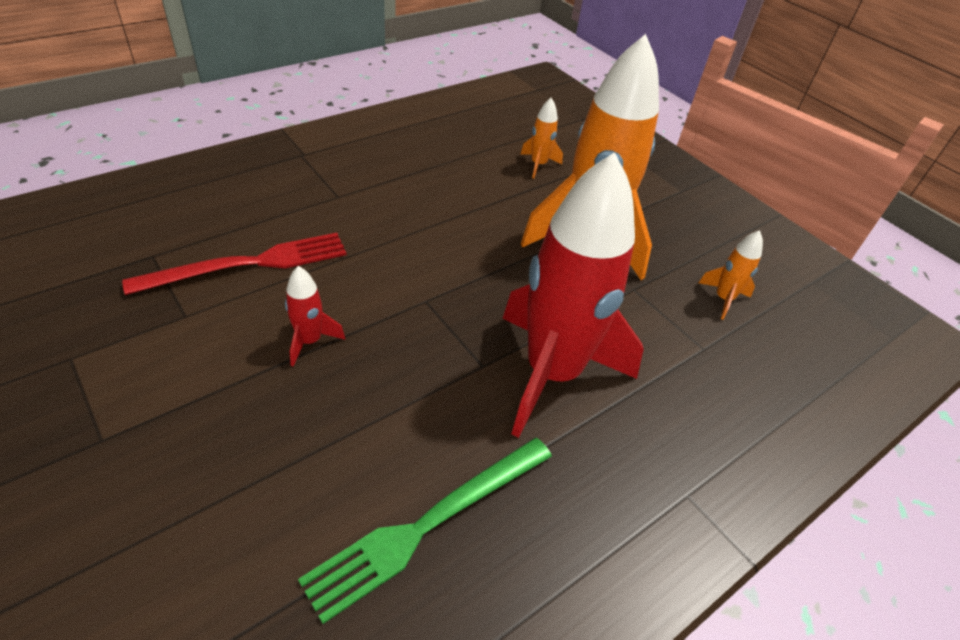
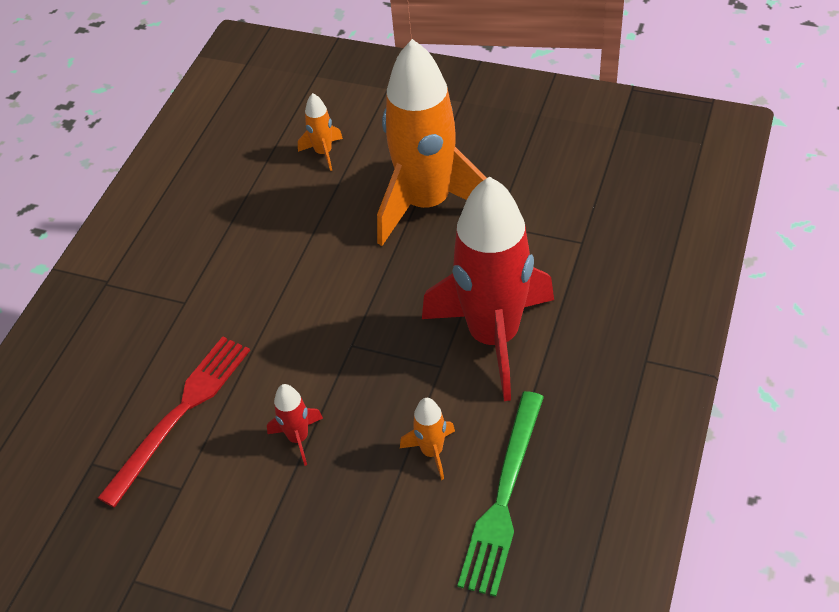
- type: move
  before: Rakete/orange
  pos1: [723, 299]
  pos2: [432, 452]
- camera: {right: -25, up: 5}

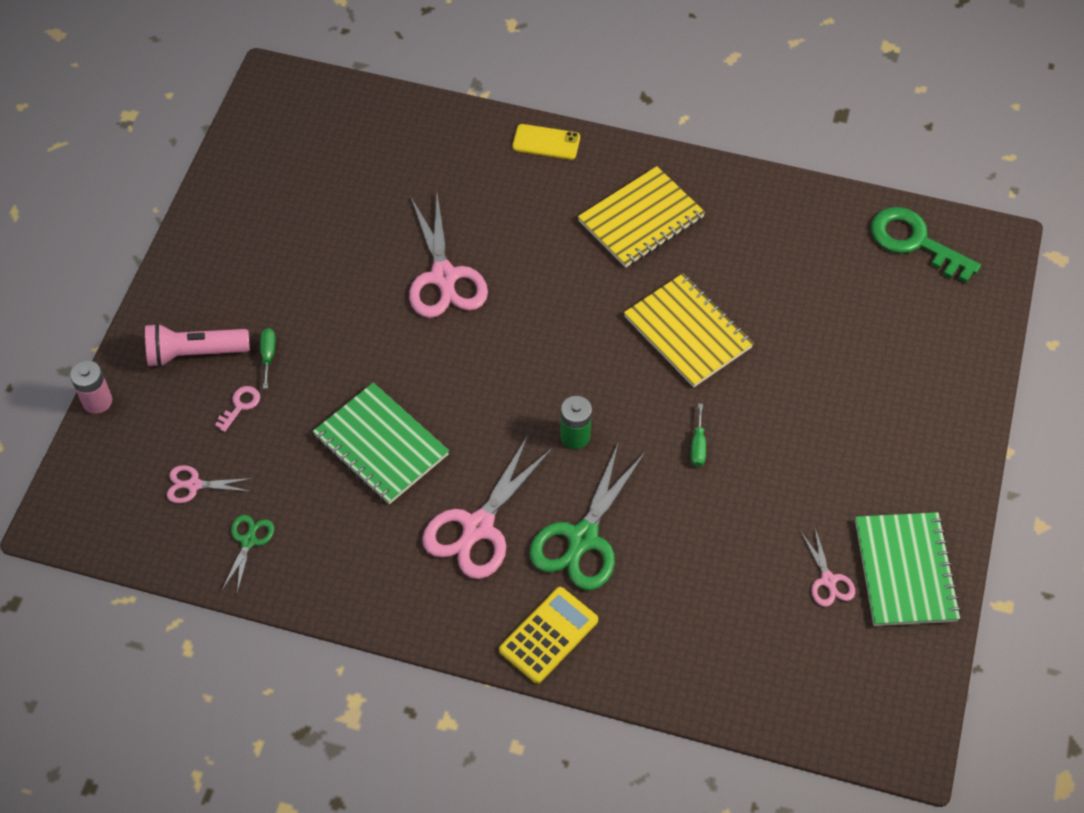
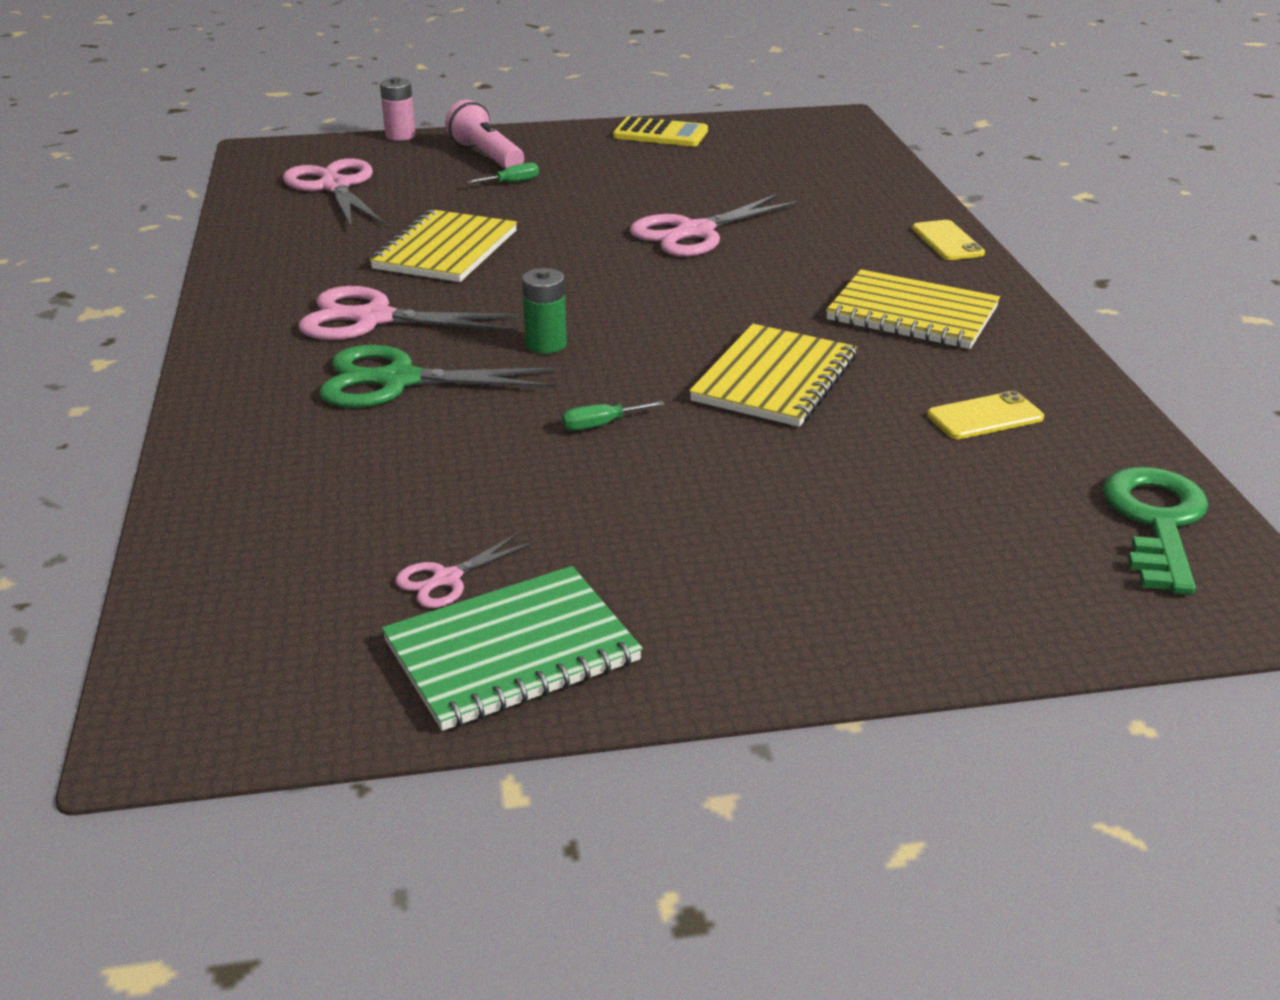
- type: resize
  before: Schere/rosa
  pos1: [194, 485]
  pos2: [335, 187]
  scale: 1.98
- type: recolor
  before: Notizbuch/grün
  after: Notizbuch/gelb
  pos1: [381, 445]
  pos2: [445, 250]
- type: move
  before: Taschenrechner/gelb
  pos1: [548, 635]
  pos2: [660, 134]
- type: insert
  after: Handy/gelb
  pos2: [985, 416]
- type: delete
  before: Schlüssel/rosa
  pos1: [240, 405]
- type: delete
  before: Schere/grün
  pos1: [248, 541]
- camera: {right: 65, up: -25}

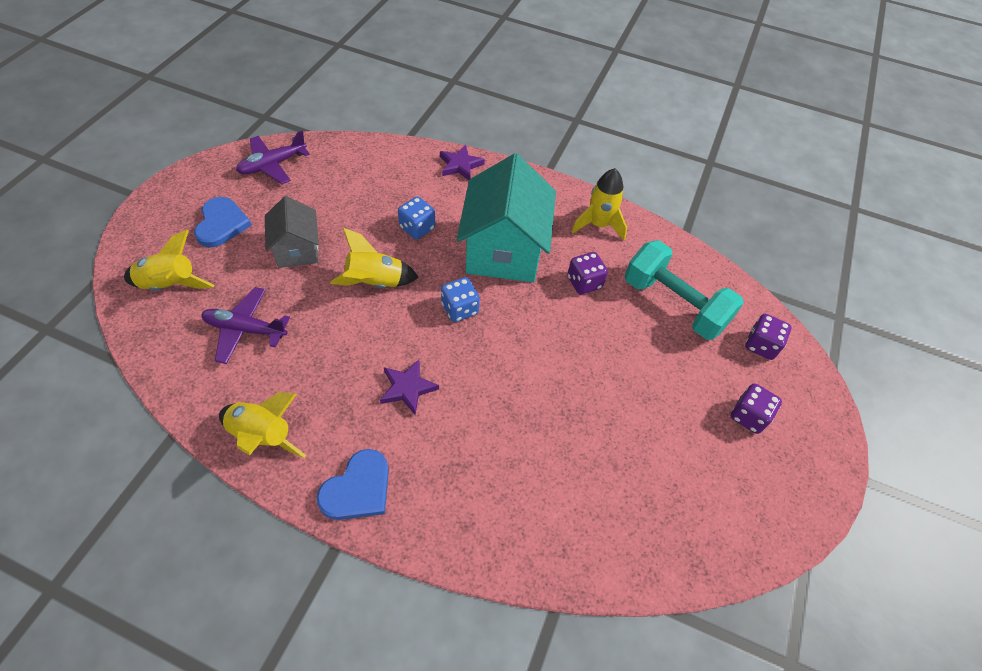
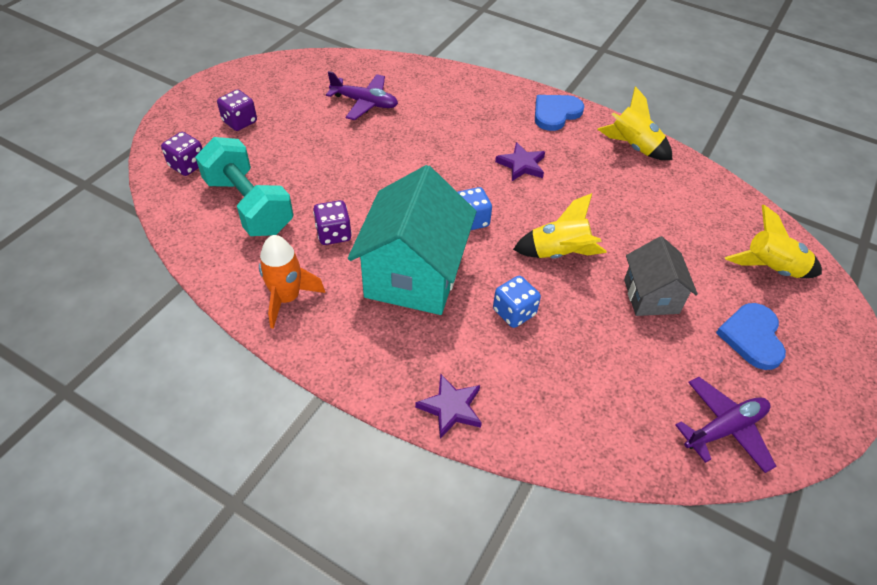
- type: recolor
  before: Rakete/gelb
  after: Rakete/orange
  pos1: [598, 225]
  pos2: [287, 298]
- type: move
  before: Flugzeug/lila
  pos1: [245, 329]
  pos2: [364, 103]
- camera: {right: -170, up: -5}

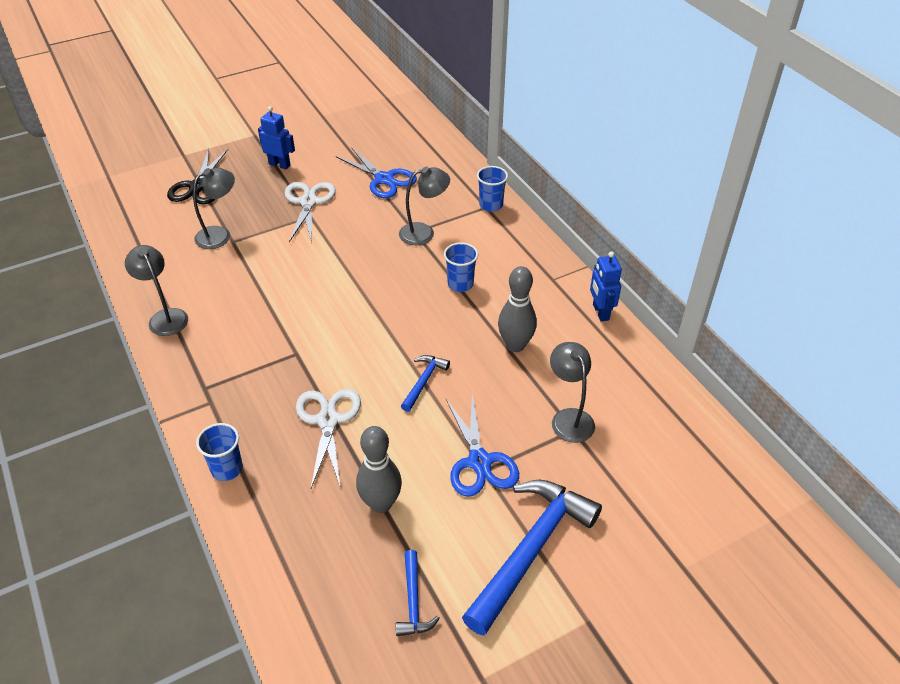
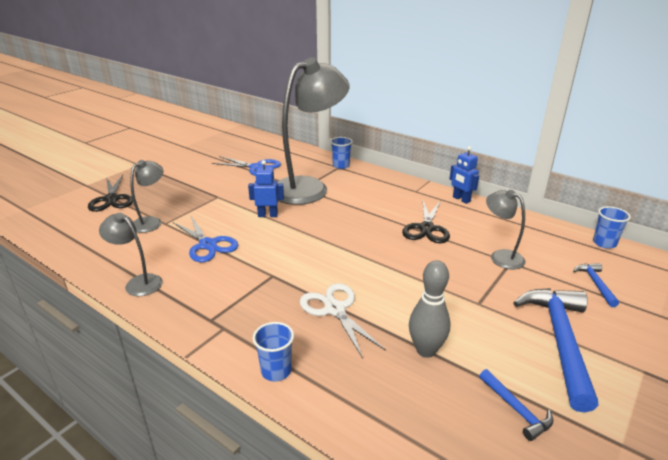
- type: move
  before: Schere/blau
  pos1: [479, 461]
  pos2: [208, 245]
- type: move
  before: Roboter/blau
  pos1: [280, 165]
  pos2: [268, 215]
- type: resize
  before: Lampe/grau
  pos1: [424, 233]
  pos2: [309, 187]
  scale: 2.14
- type: replace
  before: Bowlingkegel/grau
  after: Schere/schwarz
  pos1: [515, 345]
  pos2: [426, 228]
- type: move
  before: Hammer/blau
  pos1: [423, 381]
  pos2: [595, 284]
- type: move
  before: Becher/blau
  pos1: [460, 284]
  pos2: [604, 243]
- type: delete
  before: Schere/weiß
  pos1: [308, 202]
- camera: {right: -25, up: -15}

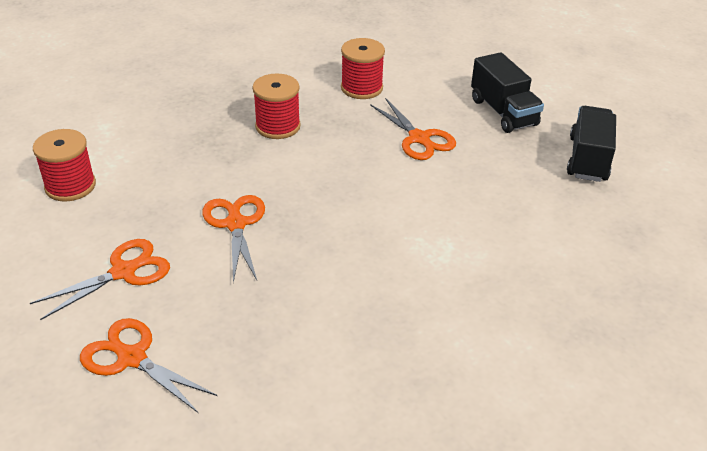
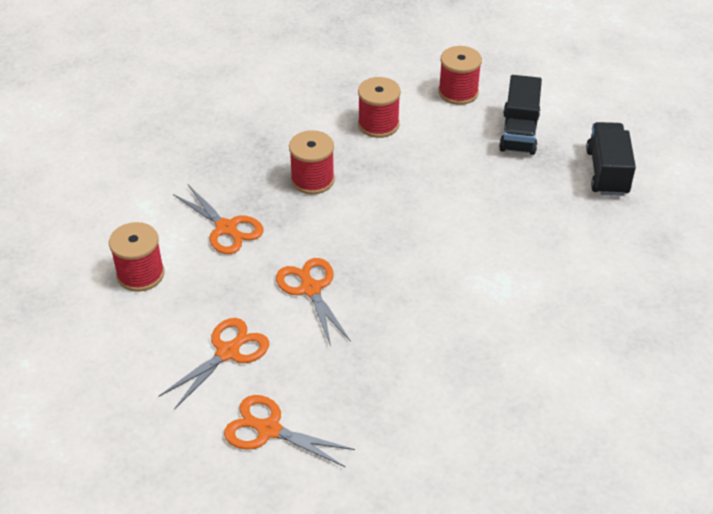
- type: move
  before: Schere/orange
  pos1: [419, 138]
  pos2: [226, 228]
- type: insert
  after: Garnrolle/rot
  pos2: [458, 92]
- type: rotate
  before: Lastwagen/schwarz
  pos1: [503, 112]
  pos2: [519, 133]
  turn: 45
- camera: {right: -10, up: 5}

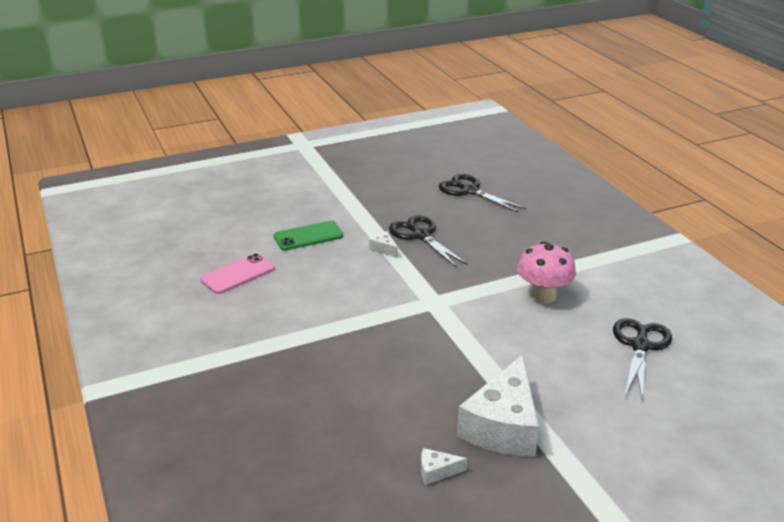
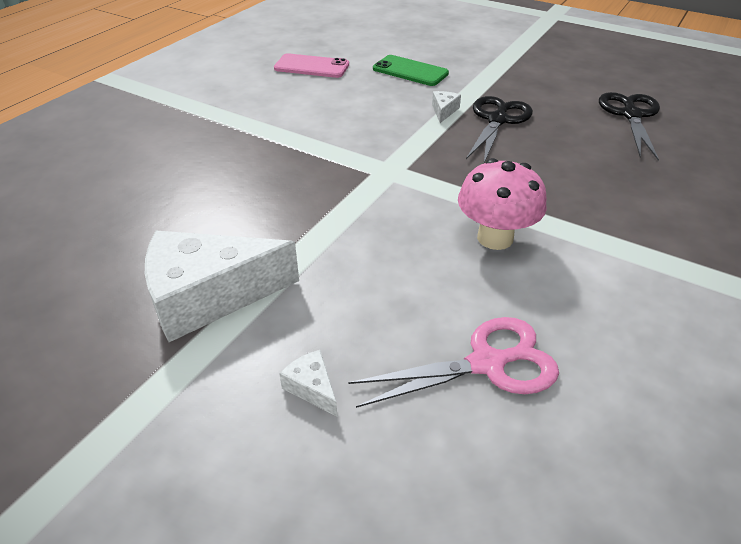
- type: move
  before: Käse/weiß
  pos1: [437, 471]
  pos2: [312, 388]
- type: recolor
  before: Schere/schwarz
  after: Schere/rosa
  pos1: [640, 346]
  pos2: [487, 364]
- camera: {right: 55, up: 10}

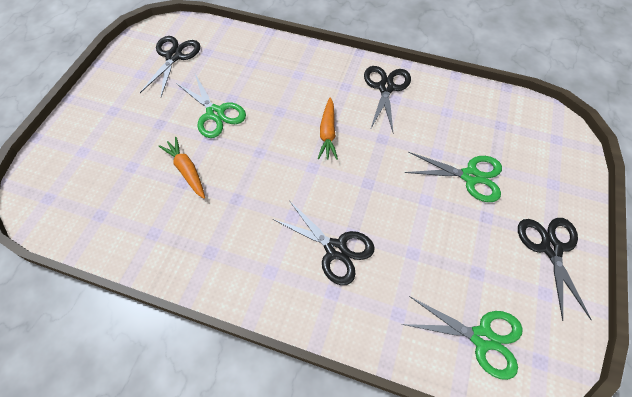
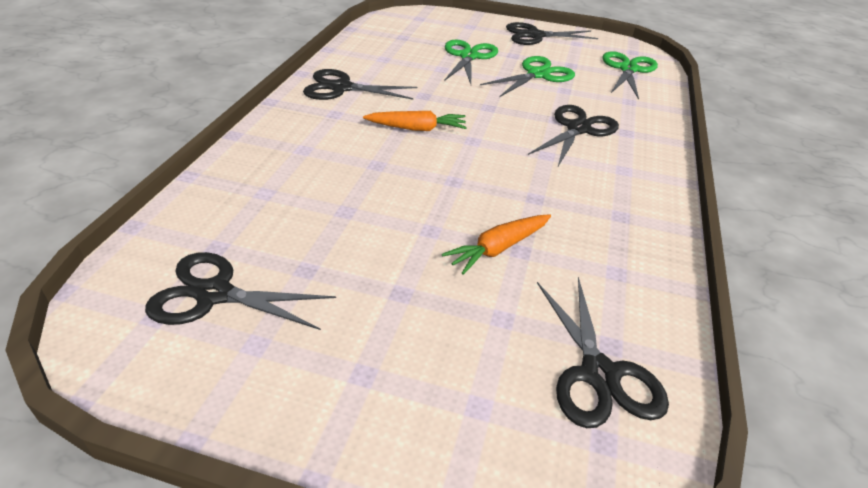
- type: move
  before: Schere/grün
  pos1: [215, 113]
  pos2: [538, 74]
- type: insert
  after: Schere/schwarz
  pos2: [599, 374]
- camera: {right: -95, up: -20}

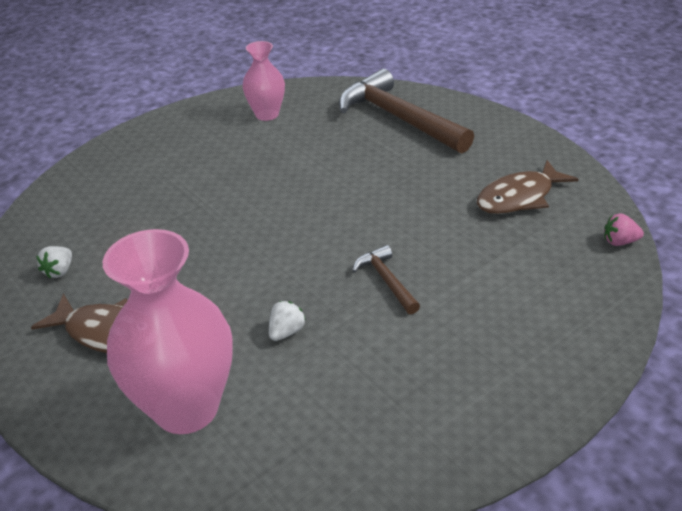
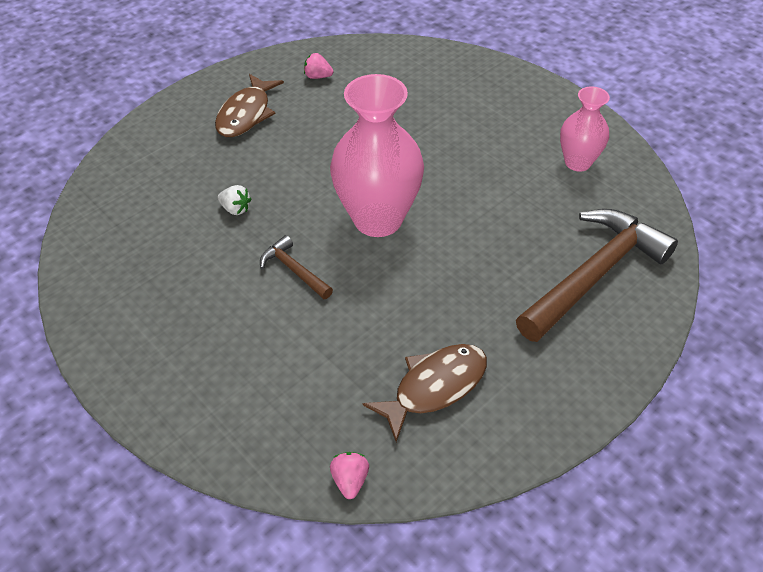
- type: rotate
  before: Hammer/braun
  pos1: [386, 281]
  pos2: [294, 270]
  turn: -105
- type: recolor
  before: Erdbeere/weiß
  after: Erdbeere/rosa
  pos1: [60, 271]
  pos2: [318, 76]
- type: move
  before: Vase/rosa
  pos1: [186, 408]
  pos2: [378, 219]
- type: rotate
  before: Fisch/braun
  pos1: [519, 197]
  pos2: [434, 387]
  turn: 90
- camera: {right: 85, up: 10}

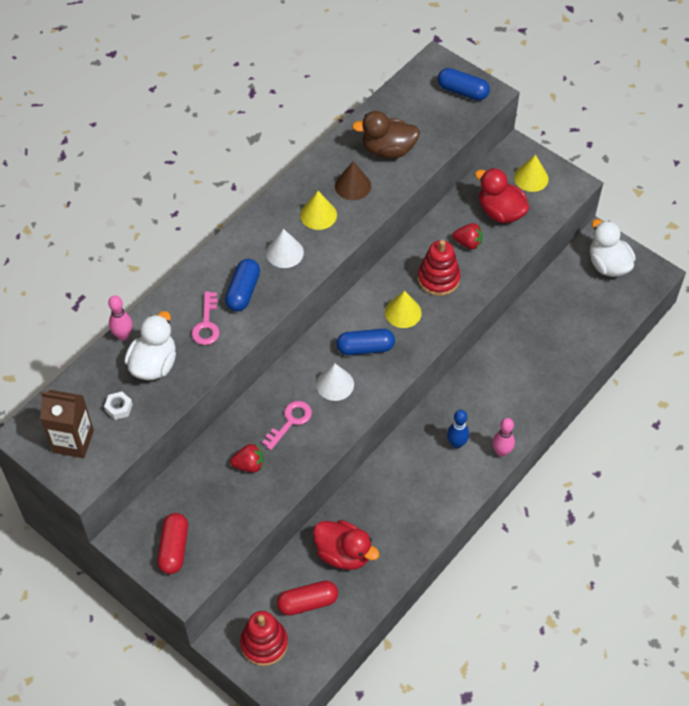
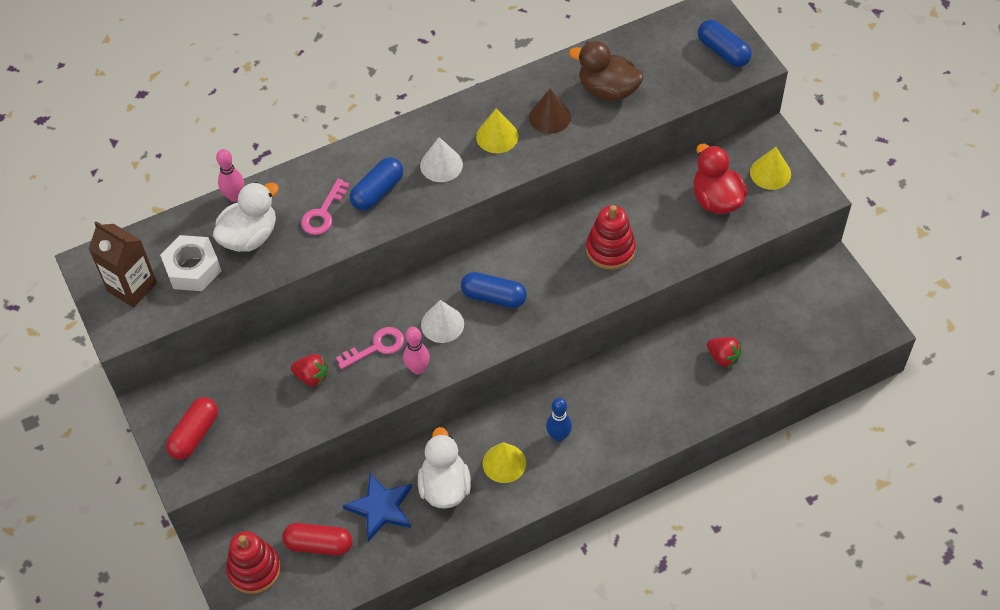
- type: resize
  before: Sechskantmutter/weiß
  pos1: [119, 408]
  pos2: [193, 269]
  scale: 1.91
- type: replace
  before: Ente/rot
  after: Stern/blau
  pos1: [343, 553]
  pos2: [381, 508]
- type: move
  before: Bowlingkegel/rosa
  pos1: [501, 452]
  pos2: [417, 369]
- type: move
  before: Ente/weiß
  pos1: [608, 265]
  pos2: [444, 487]
- type: move
  before: Kegel/gelb
  pos1: [403, 312]
  pos2: [504, 463]
- type: move
  before: Erdbeere/rot
  pos1: [468, 243]
  pos2: [723, 357]
- camera: {right: 25, up: 0}

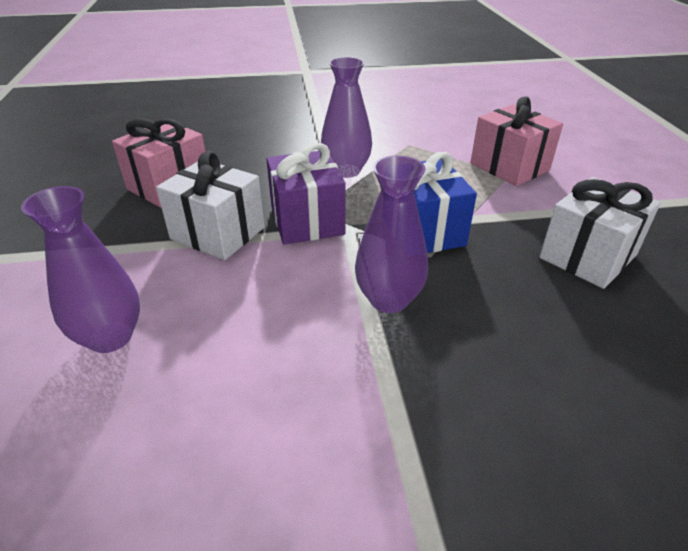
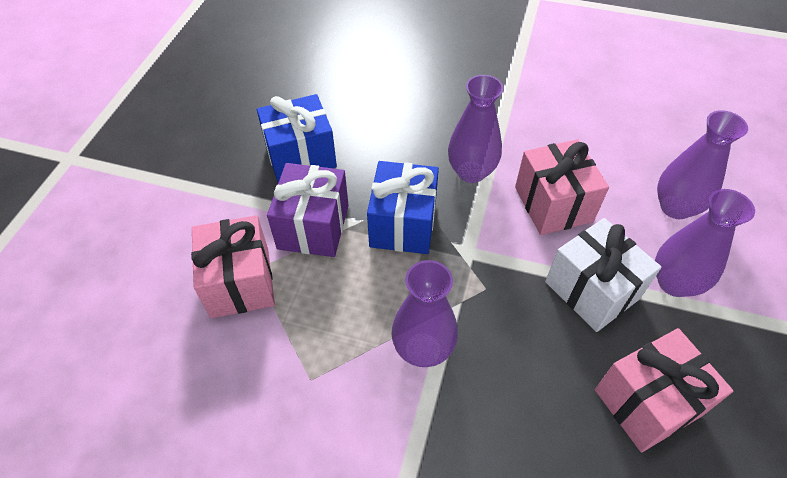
- type: recolor
  before: Geschenk/weiß
  after: Geschenk/blau
  pos1: [587, 256]
  pos2: [300, 156]
- type: move
  before: Geschenk/lila
  pos1: [307, 220]
  pos2: [313, 227]
- type: insert
  after: Geschenk/rosa
  pos2: [553, 204]
- type: insert
  after: Vase/lila
  pos2: [674, 283]
- camera: {right: -155, up: 15}

